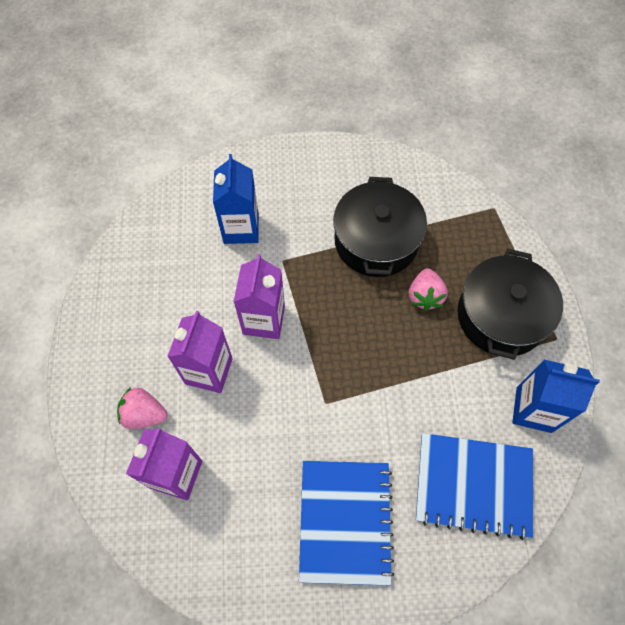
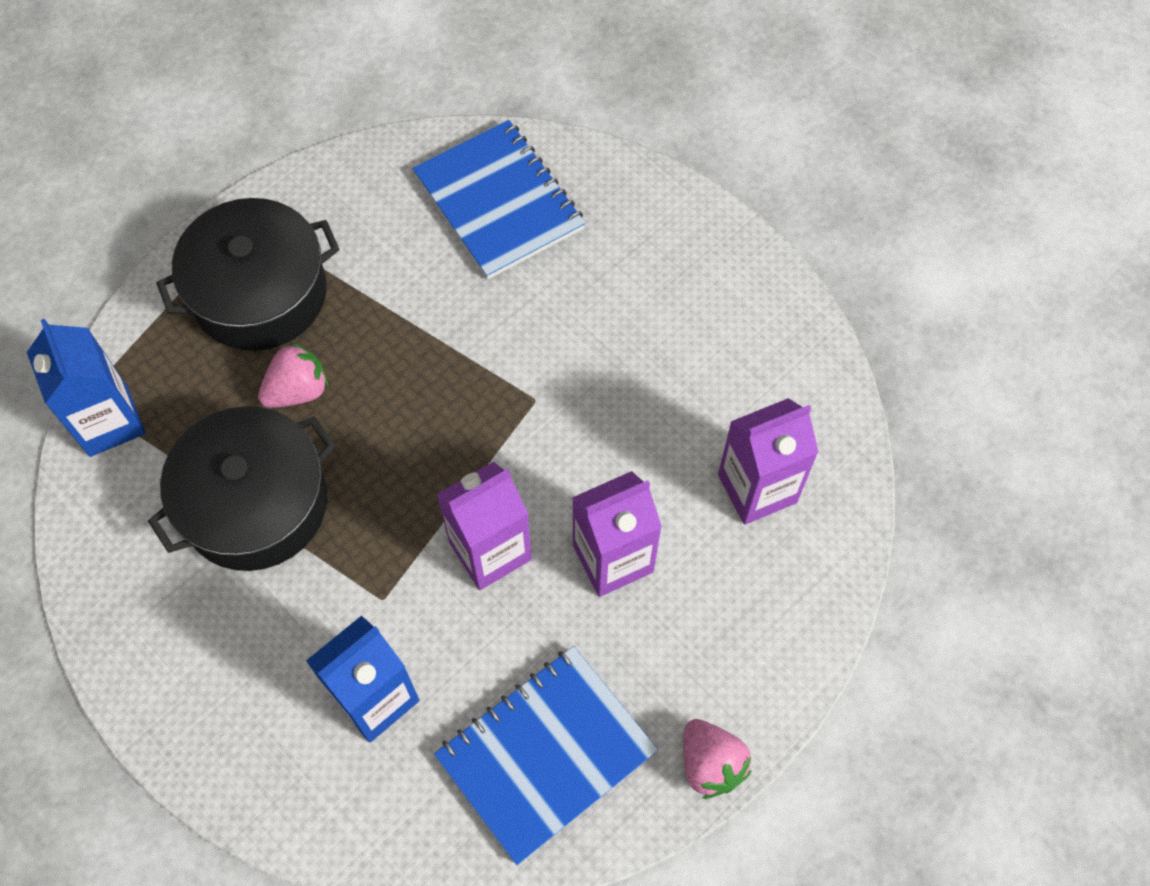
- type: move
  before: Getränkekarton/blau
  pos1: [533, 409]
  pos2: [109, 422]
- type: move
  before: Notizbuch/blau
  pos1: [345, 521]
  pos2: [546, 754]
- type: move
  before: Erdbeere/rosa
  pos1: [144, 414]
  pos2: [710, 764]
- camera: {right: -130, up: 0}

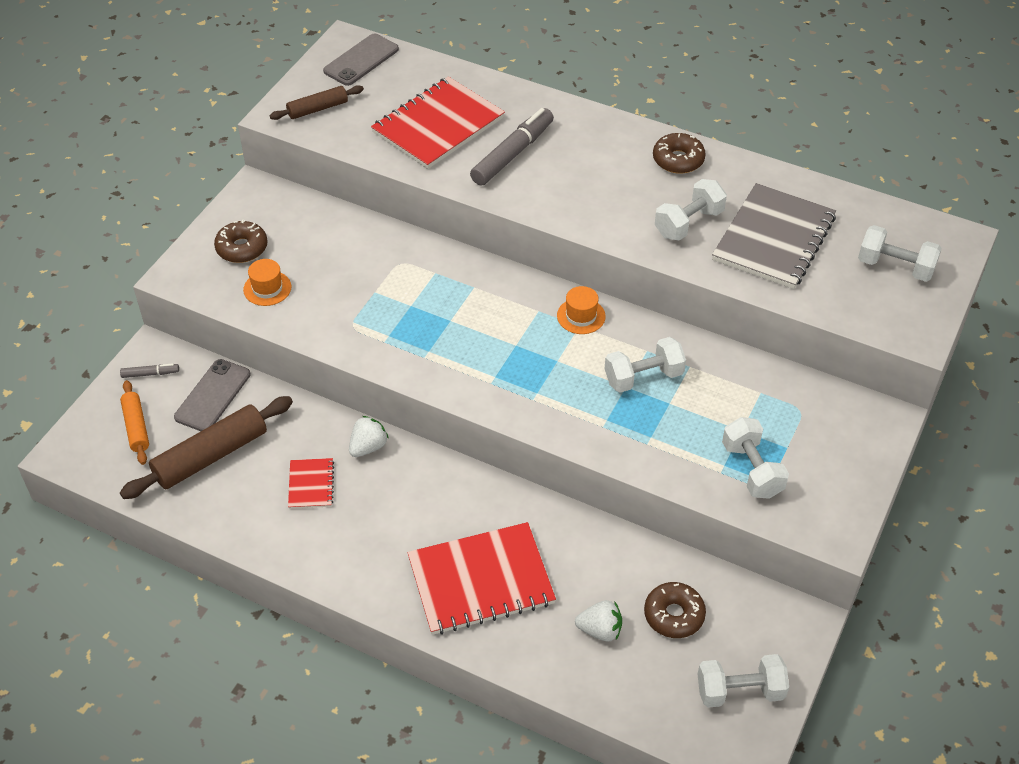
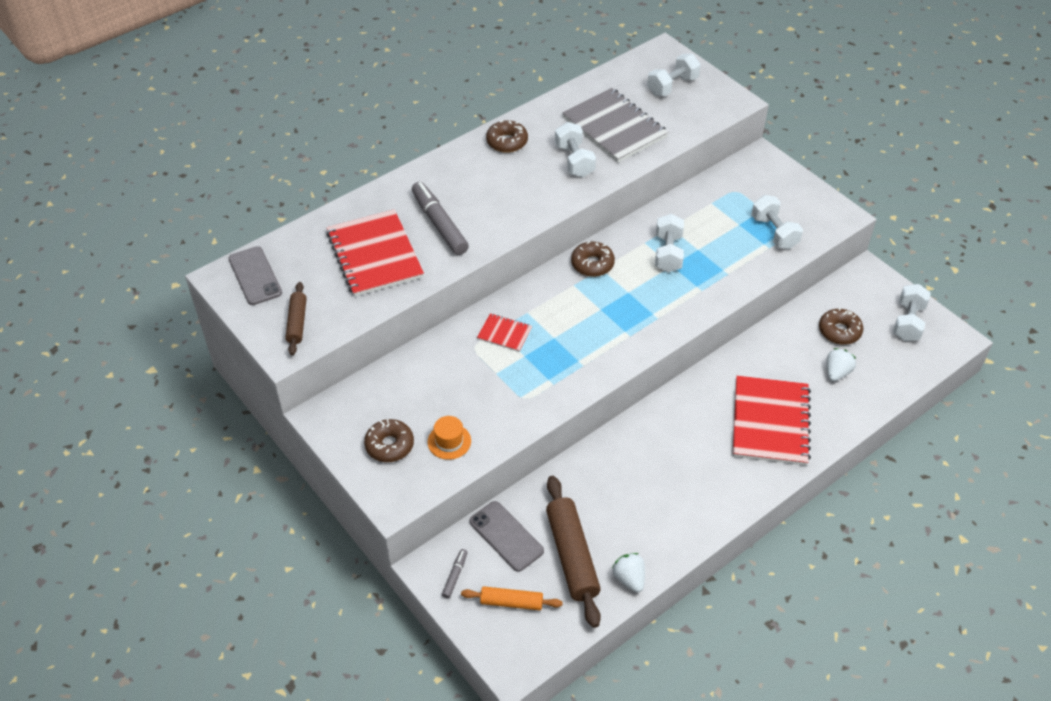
- type: move
  before: Notizbuch/rot
  pos1: [311, 484]
  pos2: [504, 334]
- type: replace
  before: Hut/orange
  after: Donut/braun
  pos1: [581, 316]
  pos2: [592, 264]
- type: move
  before: Erdbeere/weiß
  pos1: [368, 447]
  pos2: [629, 578]
- type: rotate
  before: Hantel/weiß
  pos1: [752, 470]
  pos2: [774, 232]
  turn: 60
- camera: {right: -65, up: 0}

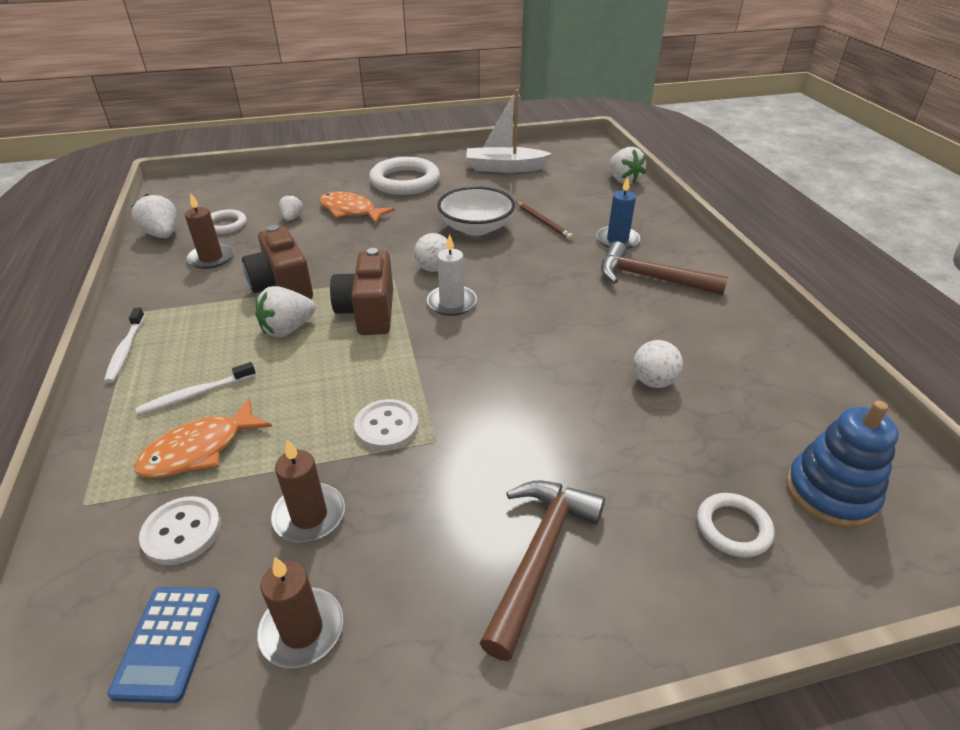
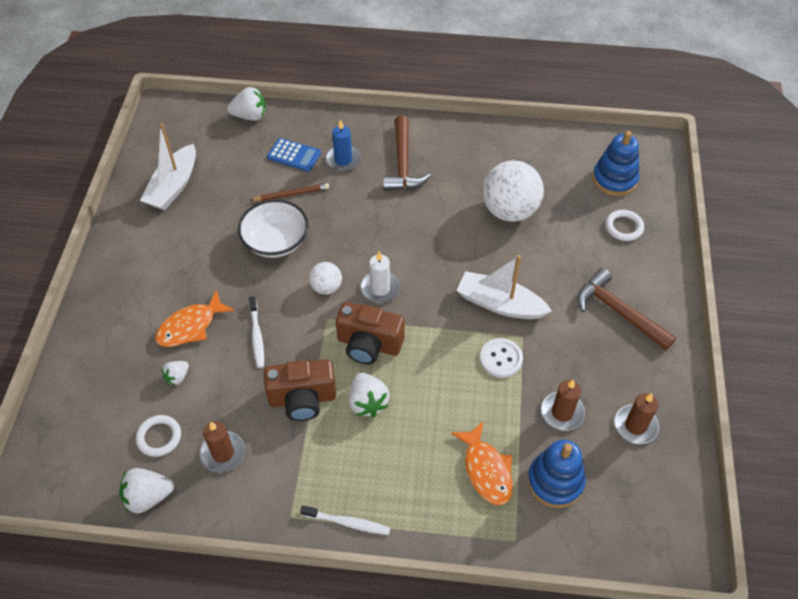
- type: rotate
  before: Erdbeere/weiß
  pos1: [292, 218]
  pos2: [177, 377]
  turn: -75
- type: move
  before: Zahnbürste/weiß
  pos1: [195, 394]
  pos2: [257, 336]
- type: move
  before: Taschenrechner/blau
  pos1: [168, 642]
  pos2: [294, 155]
- type: rotate
  before: Hammer/braun
  pos1: [650, 278]
  pos2: [403, 163]
  turn: -45
- type: insert
  after: Boot/weiß
  pos2: [499, 304]
- type: resize
  before: Ball/weiß
  pos1: [653, 381]
  pos2: [509, 210]
  scale: 1.95
- type: replace
  before: Knopf/weiß
  after: Stapelspielzeug/blau
  pos1: [182, 532]
  pos2: [555, 481]
- type: delete
  before: Ring/weiß
  pos1: [405, 181]
- camera: {right: -70, up: 15}

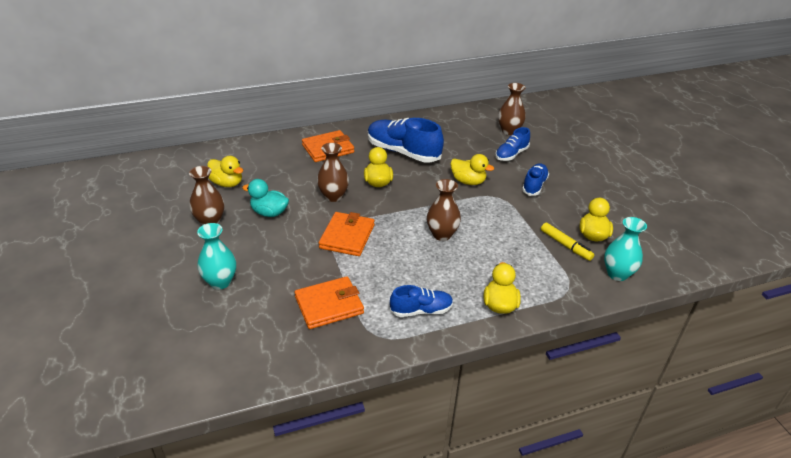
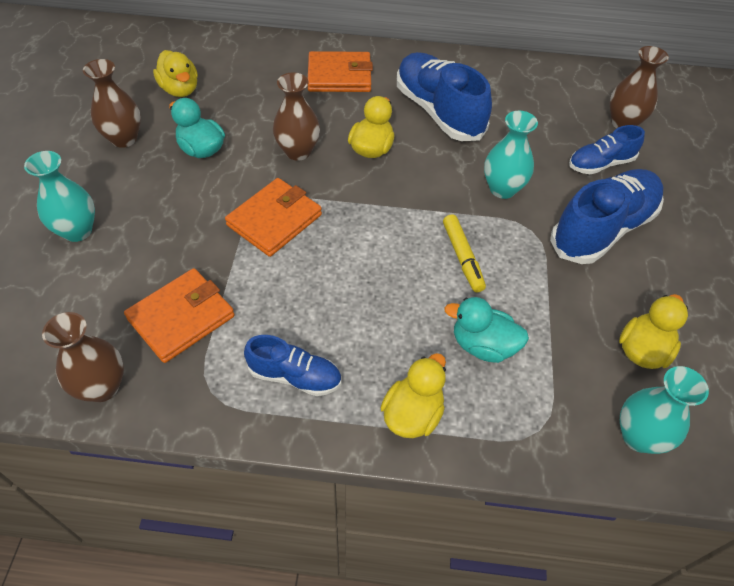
- type: move
  before: Vase/braun
  pos1: [442, 234]
  pos2: [102, 387]
- type: rotate
  before: Geldbörse/orange
  pos1: [329, 305]
  pos2: [181, 317]
  turn: -45
- type: move
  before: Filzstift/gelb
  pos1: [565, 245]
  pos2: [462, 257]
- type: insert
  after: Ente/türkis
  pos2: [483, 345]
- type: replace
  before: Ente/gelb
  after: Vase/türkis
  pos1: [468, 181]
  pos2: [502, 189]
- type: resize
  before: Schuh/blau
  pos1: [534, 185]
  pos2: [602, 229]
  scale: 1.77
- camera: {right: 25, up: 15}

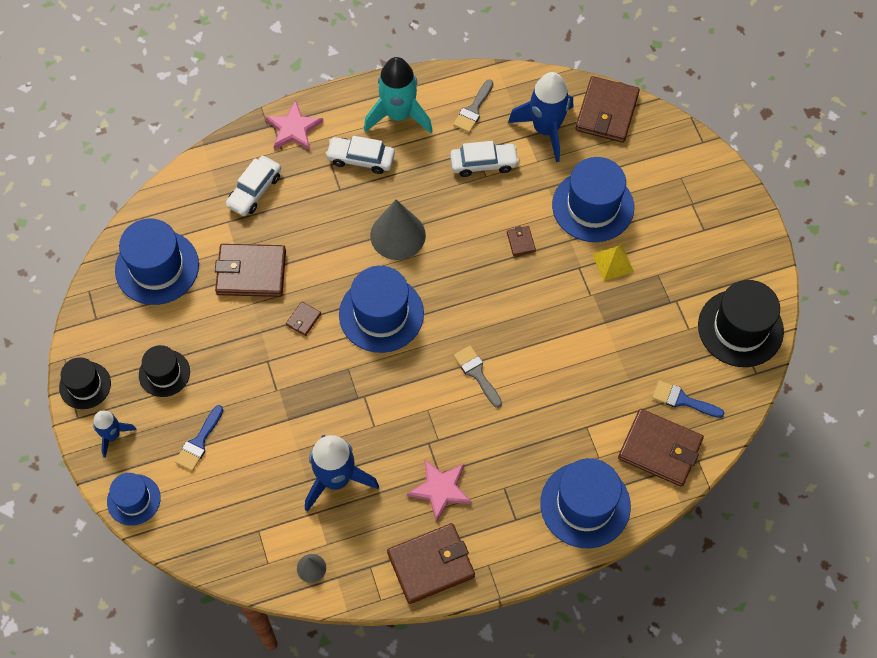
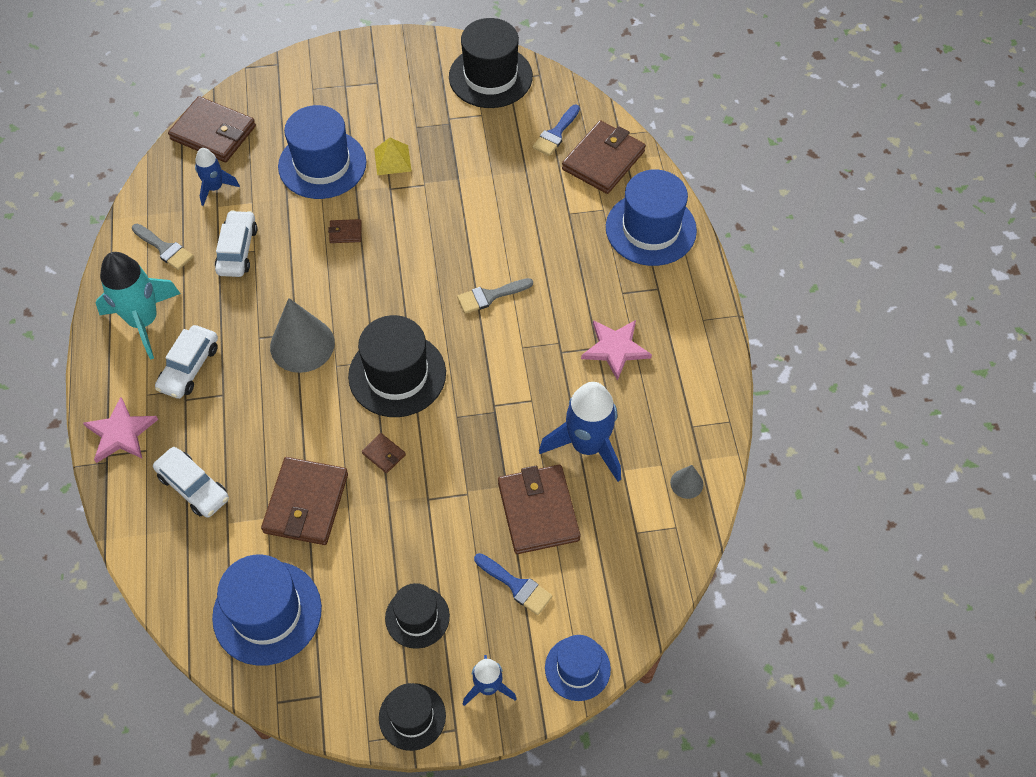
- type: resize
  before: Rakete/blau
  pos1: [545, 129]
  pos2: [215, 188]
  scale: 0.56
- type: recolor
  before: Hut/blau
  after: Hut/schwarz
  pos1: [381, 314]
  pos2: [397, 374]
- type: move
  before: Geldbörse/braun
  pos1: [431, 565]
  pos2: [538, 511]
- camera: {right: -80, up: -5}

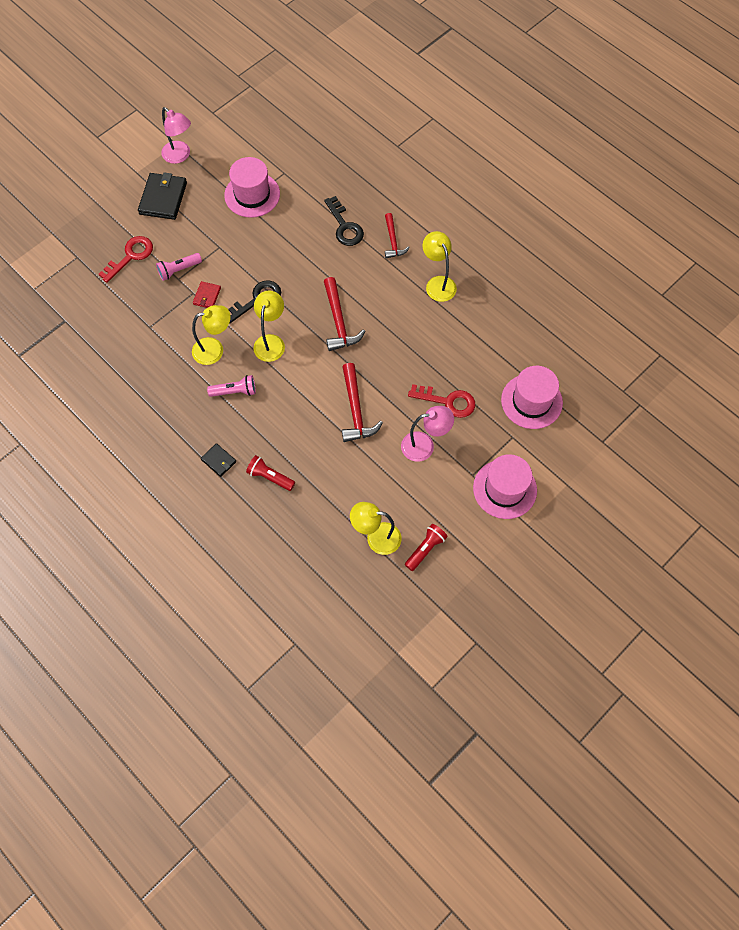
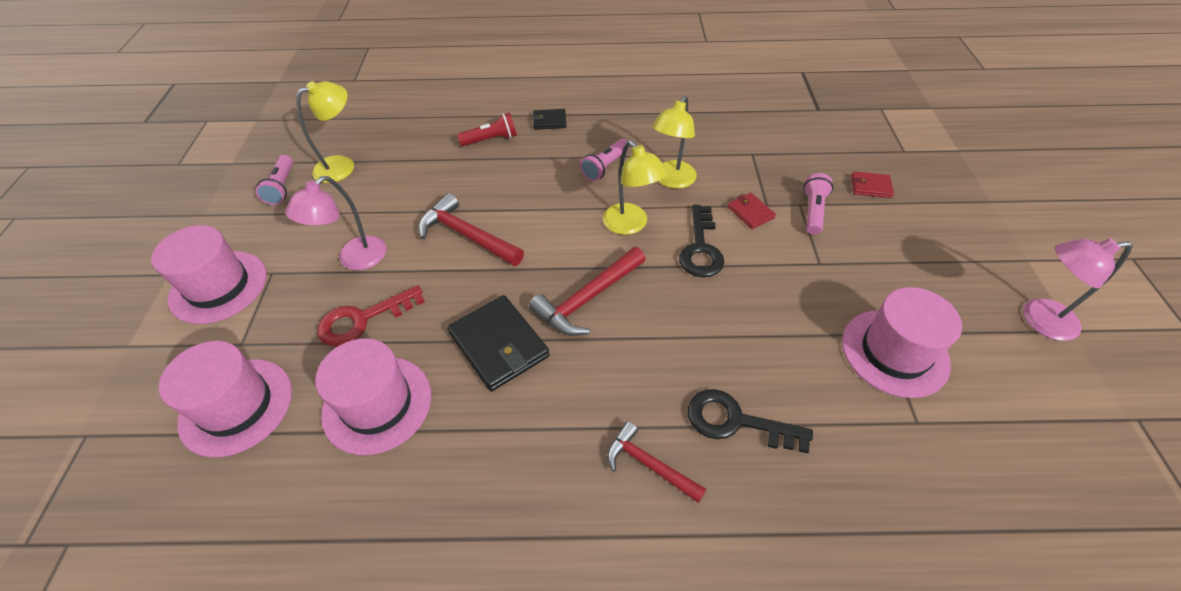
- type: recolor
  before: Taschenlampe/rot
  after: Taschenlampe/rosa
  pos1: [425, 549]
  pos2: [282, 187]
- type: insert
  after: Hut/rosa
  pos2: [377, 404]
- type: move
  before: Geldbörse/schwarz
  pos1: [163, 198]
  pos2: [499, 345]
- type: rotate
  before: Hammer/rot
  pos1: [339, 321]
  pos2: [587, 299]
  turn: -75
- type: replace
  before: Schlüssel/rot
  after: Geldbörse/rot
  pos1: [130, 256]
  pos2: [870, 186]
- type: delete
  before: Lampe/gelb
  pos1: [438, 283]
- camera: {right: 135, up: -15}

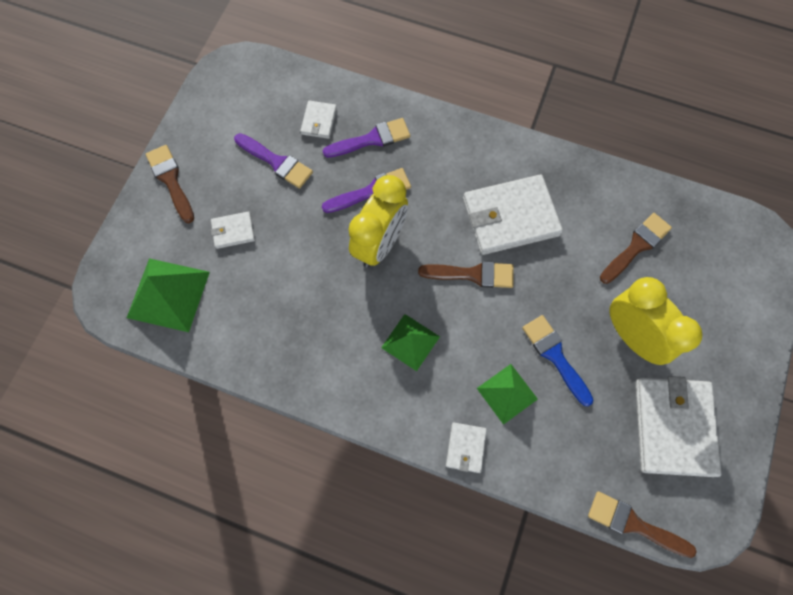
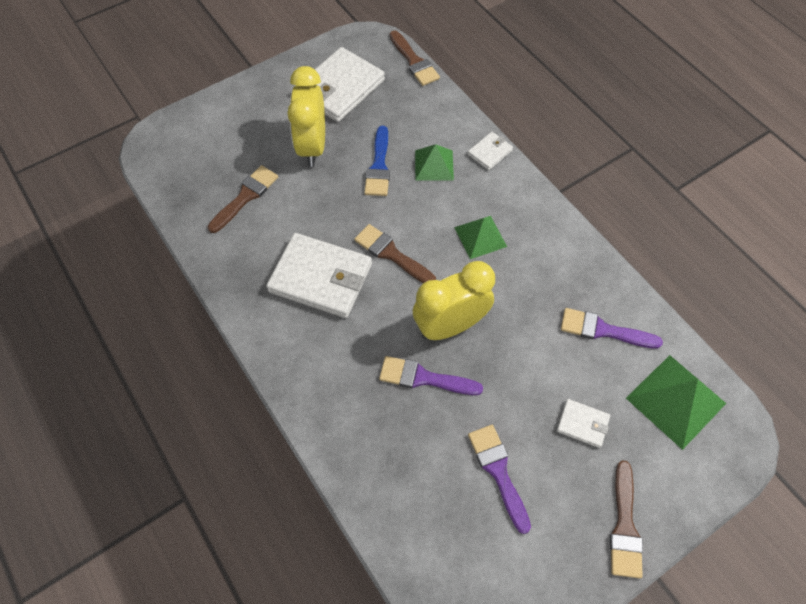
- type: rotate
  before: Pinsel/braun
  pos1: [636, 246]
  pos2: [246, 196]
  turn: 135
- type: move
  before: Pinsel/lila
  pos1: [372, 139]
  pos2: [603, 330]
- type: delete
  before: Geldbörse/weiß
  pos1: [319, 121]
- camera: {right: -145, up: -10}

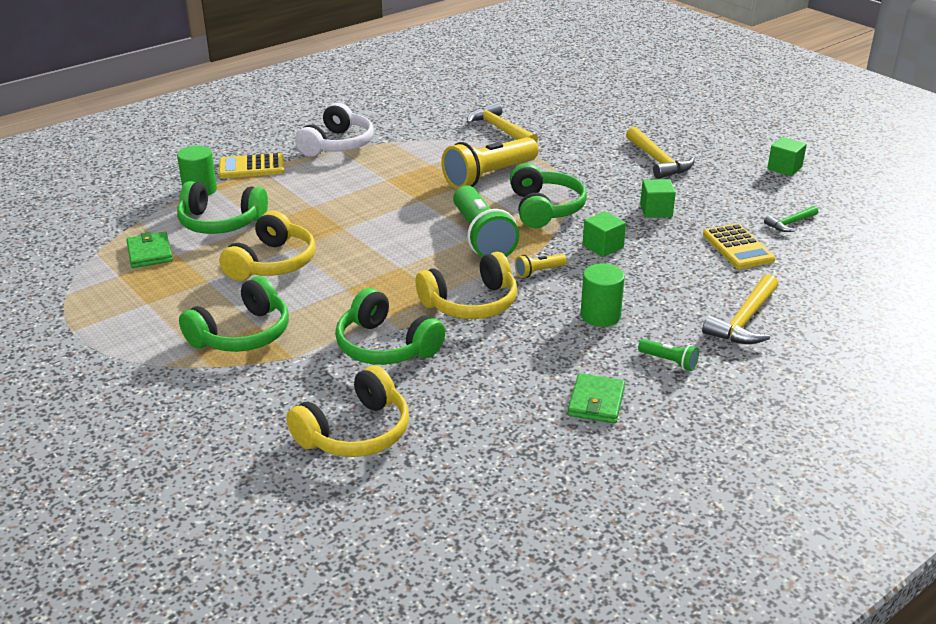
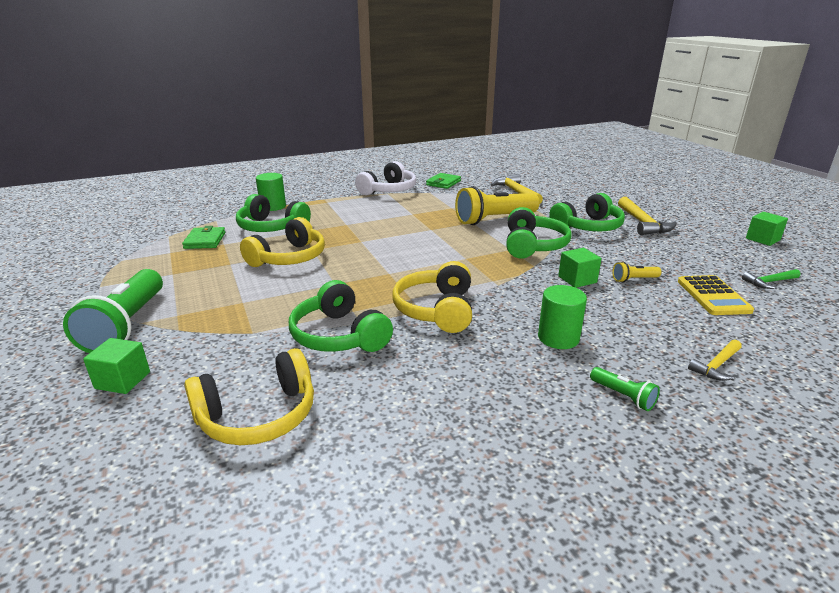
- type: move
  before: Taschenlampe/grün
  pos1: [481, 237]
  pos2: [127, 325]
- type: move
  before: Kubus/grün
  pos1: [656, 210]
  pos2: [122, 380]
- type: rotate
  before: Kopfhörer/gelb
  pos1: [471, 303]
  pos2: [436, 310]
  turn: 105
- type: move
  before: Geldbörse/grün
  pos1: [596, 402]
  pos2: [443, 183]
- type: move
  before: Kopfhörer/grün
  pos1: [242, 334]
  pos2: [588, 227]
- type: move
  before: Taschenlampe/gelb
  pos1: [539, 272]
  pos2: [634, 279]
- type: resize
  before: Hammer/gelb
  pos1: [744, 320]
  pos2: [717, 365]
  scale: 0.58
- type: delete
  before: Taschenrechner/gelb
  pos1: [251, 167]
- camera: {right: 15, up: -5}

